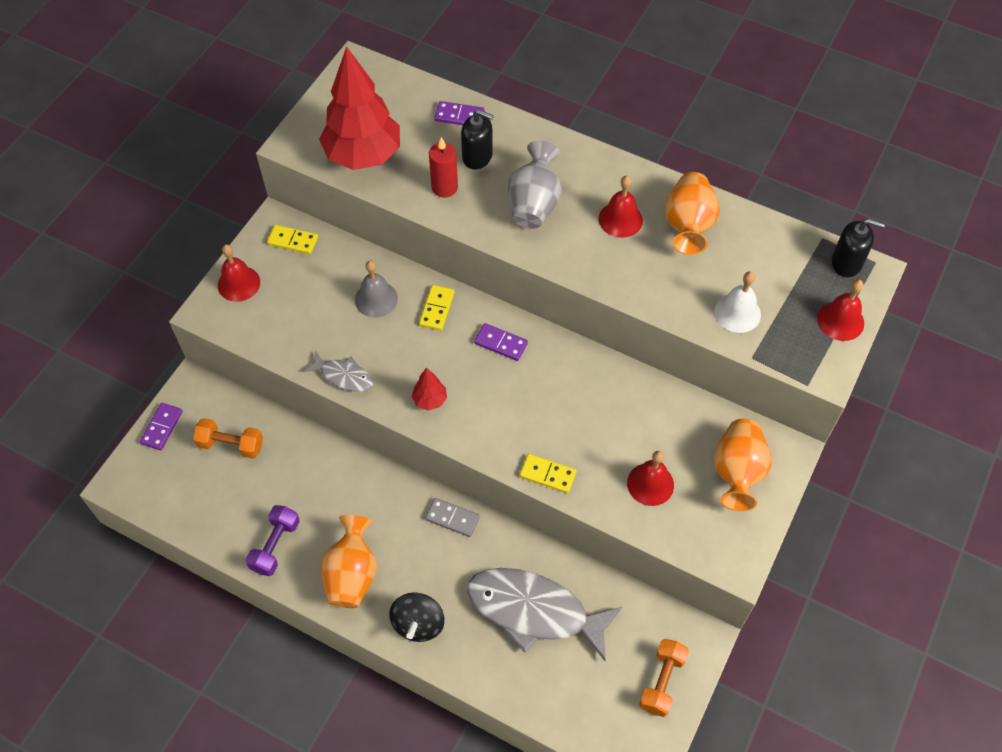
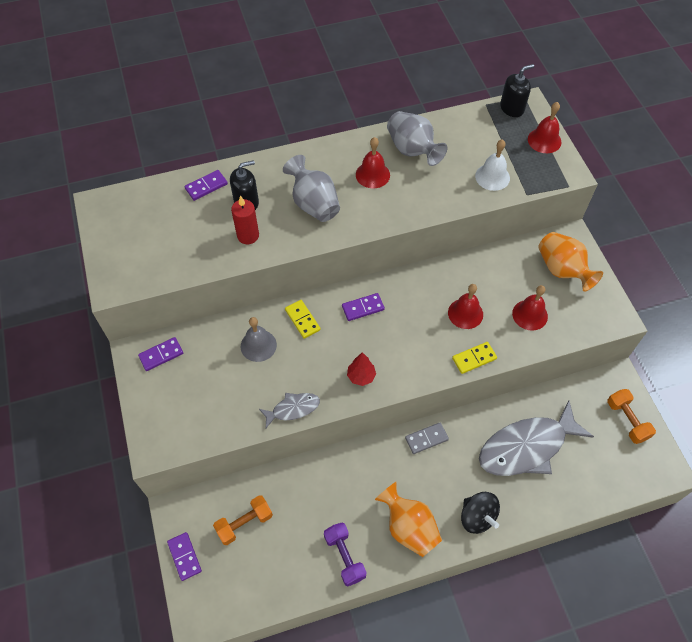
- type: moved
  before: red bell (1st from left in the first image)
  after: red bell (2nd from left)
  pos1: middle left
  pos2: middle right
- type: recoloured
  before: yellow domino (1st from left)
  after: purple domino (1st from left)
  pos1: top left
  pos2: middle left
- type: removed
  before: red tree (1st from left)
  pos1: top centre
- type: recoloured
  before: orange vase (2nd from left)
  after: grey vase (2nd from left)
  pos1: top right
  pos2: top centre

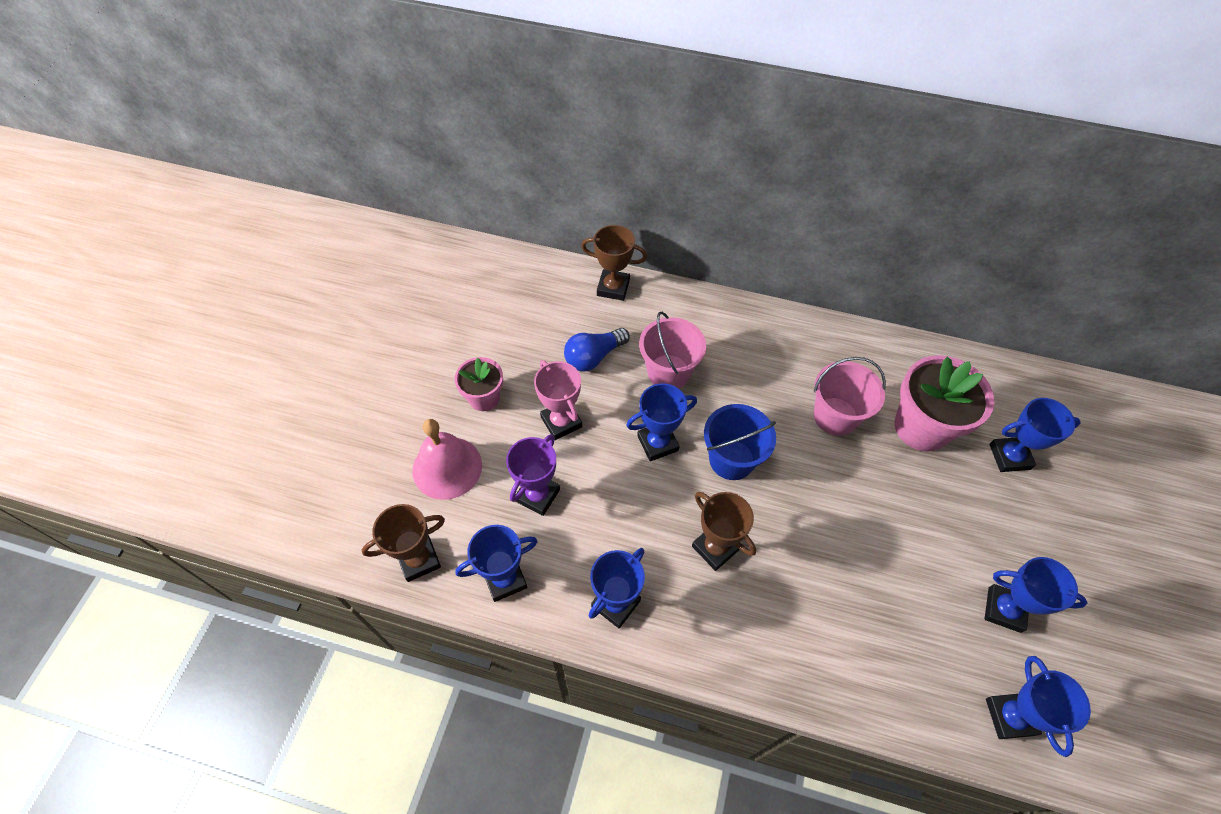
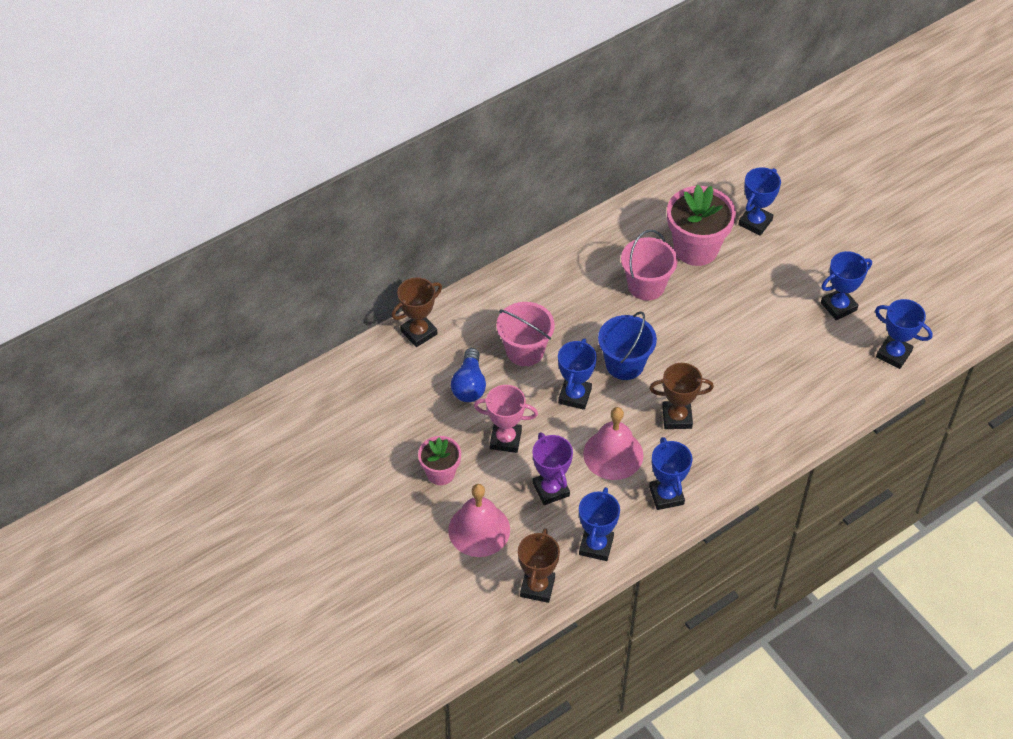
- type: added
  after: pink bell (2nd from left)
  pos2: centre

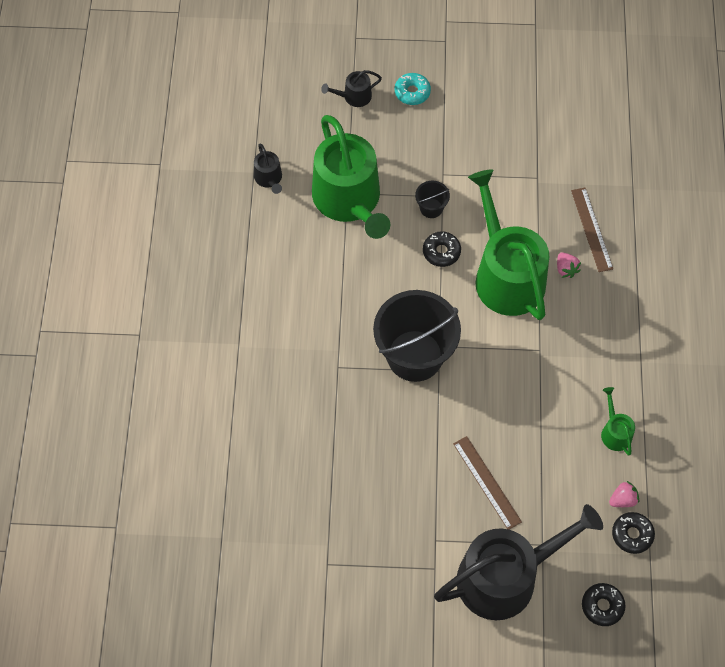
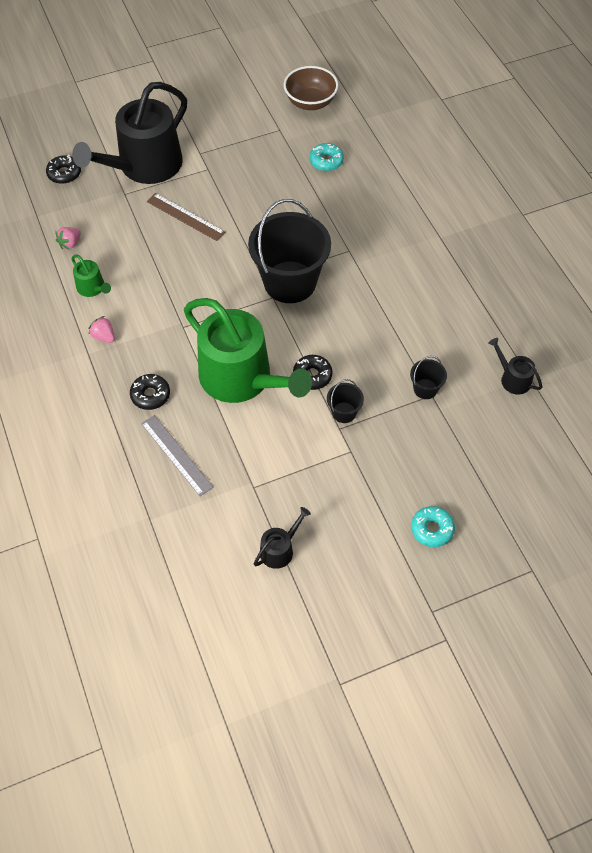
- type: replaced
  before: green watering can (1st from left)
  after: black bucket (3rd from left)
  pos1: top centre
  pos2: middle right
- type: moved
  before: black watering can (2nd from left)
  pos1: top centre
  pos2: centre
- type: moved
  before: pink strawberry (1st from left in the first image)
  after: pink strawberry (2nd from left)
  pos1: middle right
  pos2: middle left
- type: recoloured
  before: brown ruler (2nd from left)
  after: grey ruler
  pos1: middle right
  pos2: middle left
- type: moved
  before: black donut (3rd from left in the first image)
  after: black donut (2nd from left)
  pos1: bottom right
  pos2: middle left
- type: added
  after: brown bowl
  pos2: top centre
- type: added
  after: turquoise donut (1st from left)
  pos2: top centre

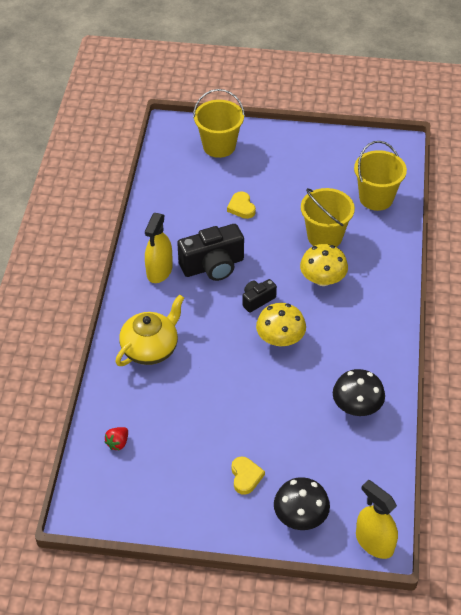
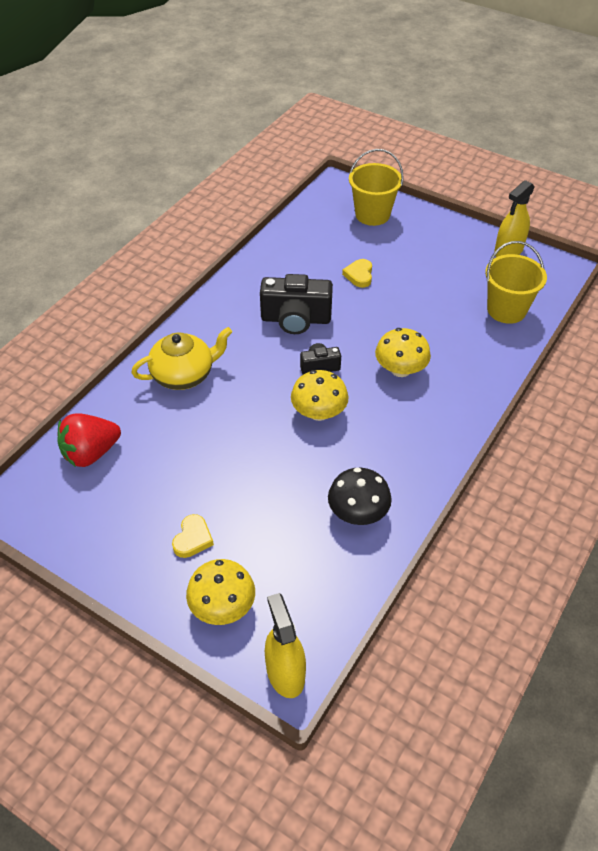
- type: resized
  before: red strawberry
  pos1: bottom left
  pos2: middle left
  scale: 2.06
- type: moved
  before: yellow spray bottle (1st from left in the first image)
  after: yellow spray bottle (2nd from left)
  pos1: centre
  pos2: top right
- type: recoloured
  before: black mushroom (1st from left)
  after: yellow mushroom (1st from left)
  pos1: bottom centre
  pos2: bottom centre
- type: removed
  before: yellow bucket (2nd from left)
  pos1: middle right

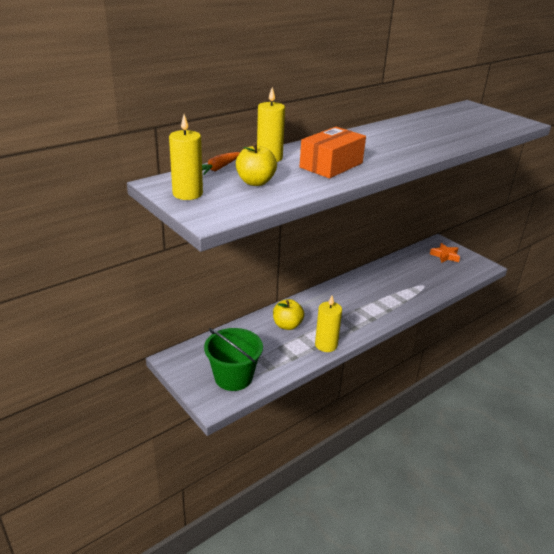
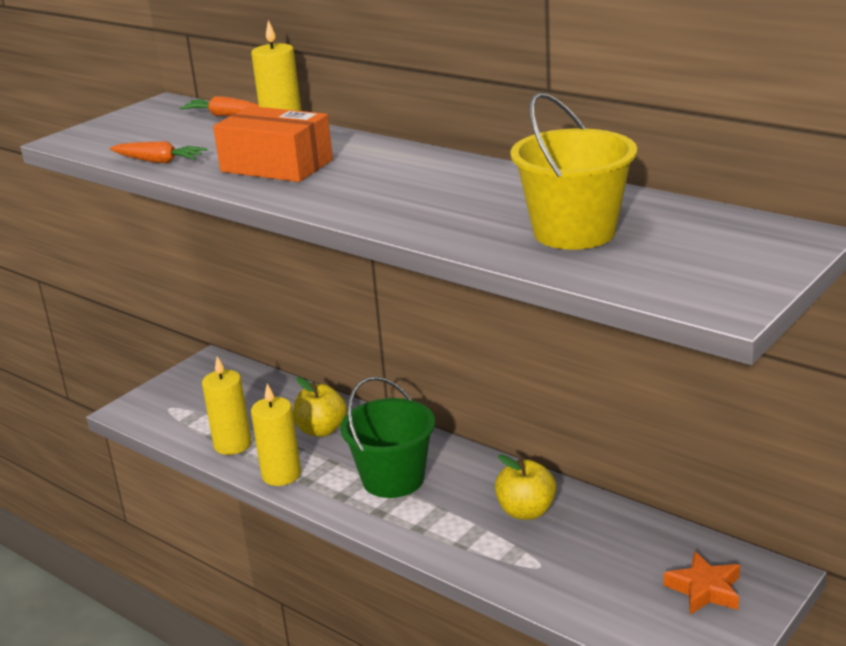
- type: moved
  before: yellow candle (1st from left)
  pos1: top centre
  pos2: middle left
- type: moved
  before: green bucket
  pos1: centre
  pos2: bottom centre
- type: moved
  before: yellow apple (1st from left in the first image)
  after: yellow apple (2nd from left)
  pos1: top centre
  pos2: bottom centre
- type: added
  after: orange carrot (1st from left)
  pos2: top left
- type: added
  after: yellow bucket
  pos2: top right

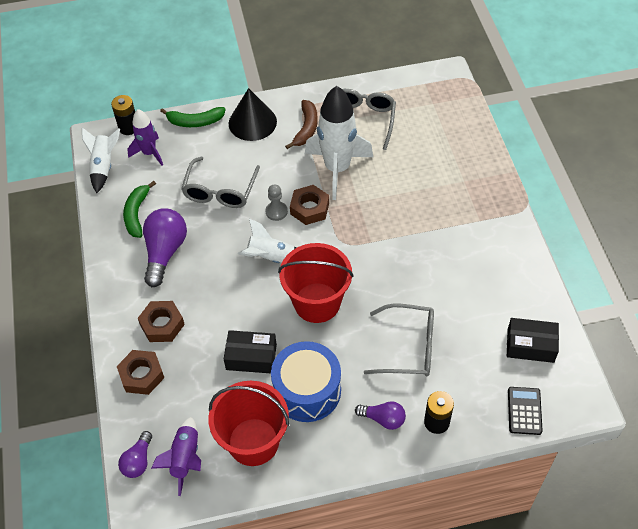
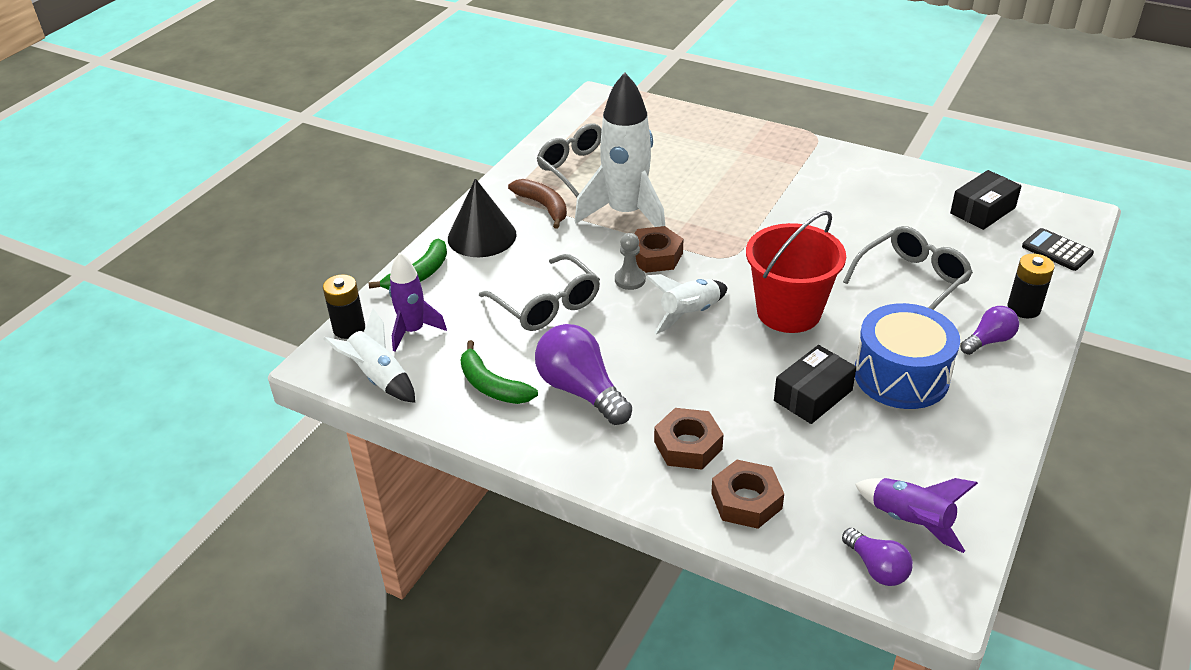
- type: removed
  before: red bucket (1st from left)
  pos1: bottom centre

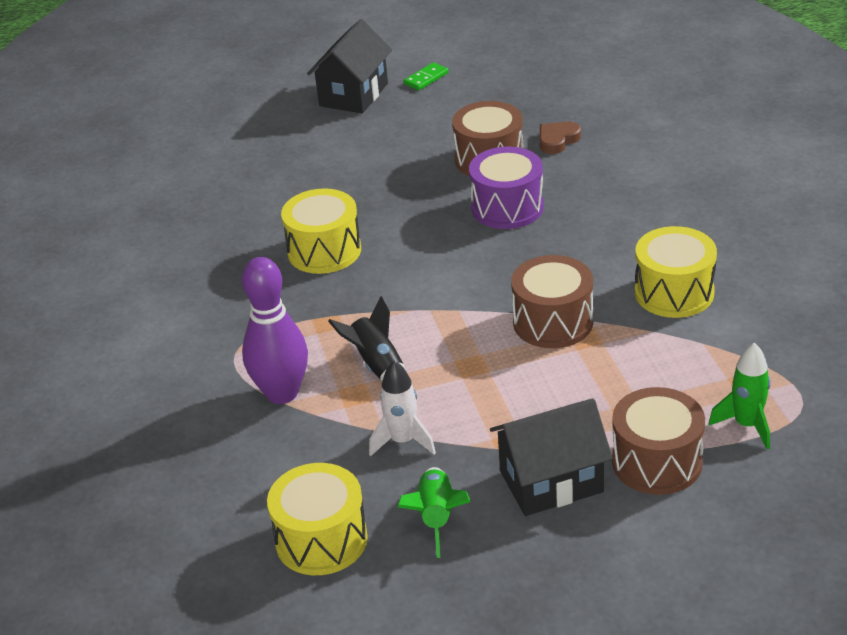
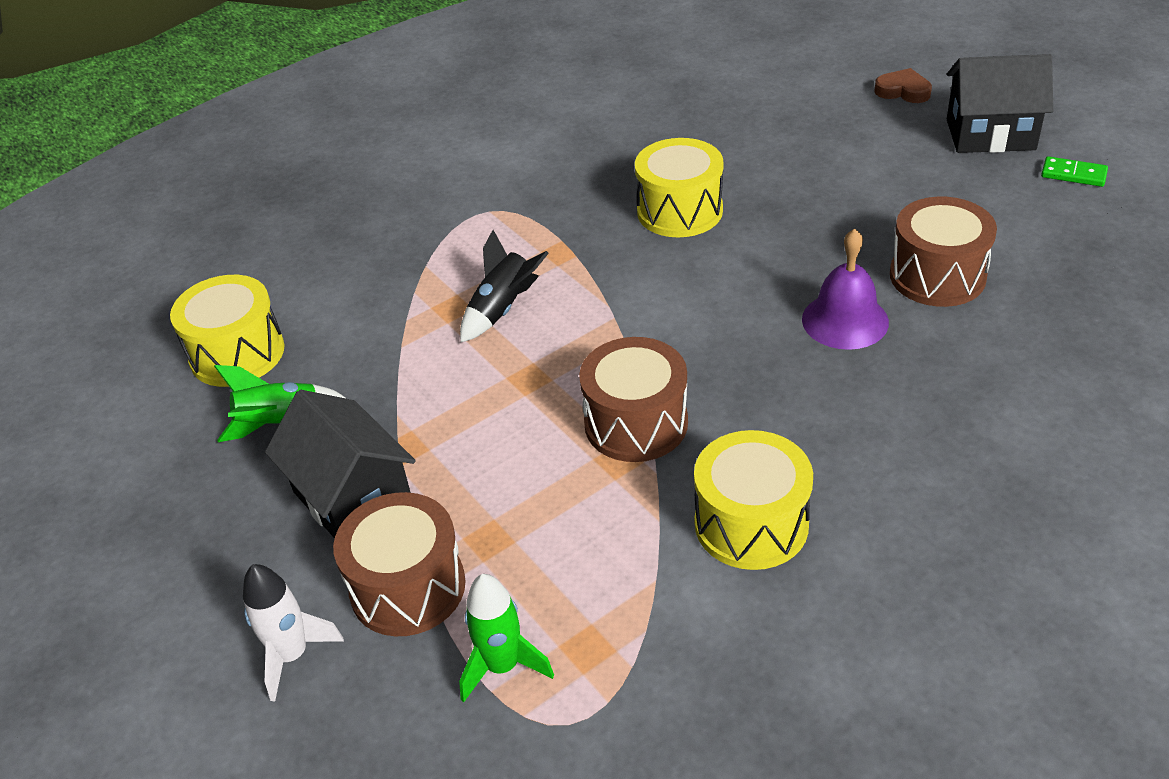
- type: removed
  before: purple bowling pin
  pos1: middle left
- type: moved
  before: white rocket
  pos1: centre
  pos2: bottom left
- type: replaced
  before: purple drum
  after: purple bell
  pos1: top centre
  pos2: middle right
- type: moved
  before: brown heart
  pos1: top centre
  pos2: top right

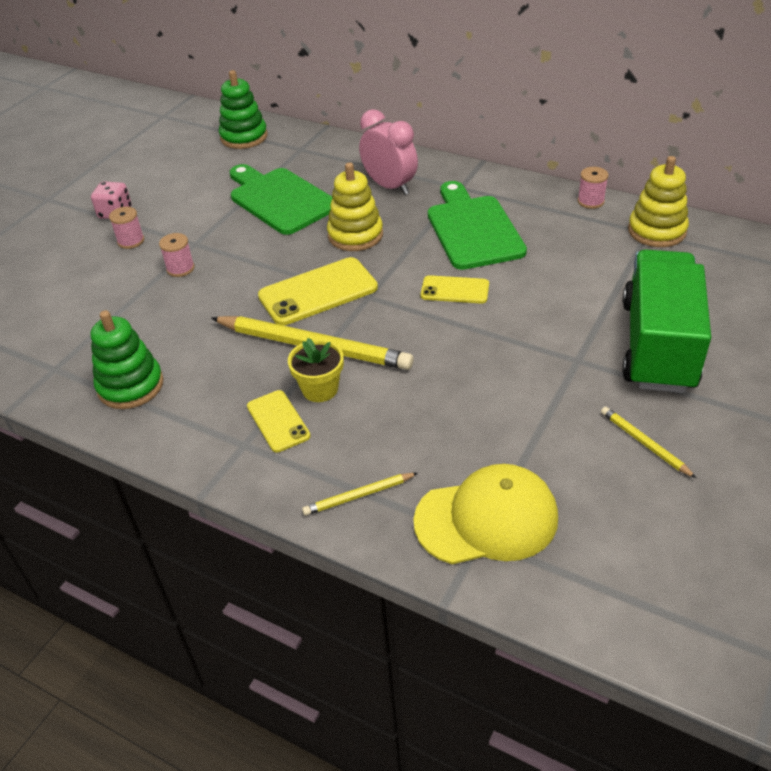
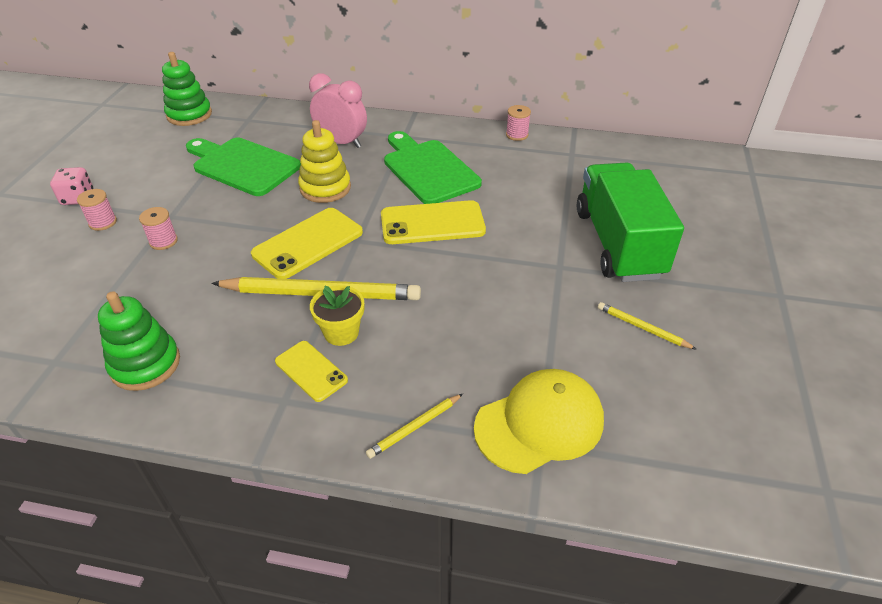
- type: resized
  before: yellow phone (3rd from left)
  pos1: centre
  pos2: centre
  scale: 1.7
- type: removed
  before: yellow stacking toy (2nd from left)
  pos1: top right

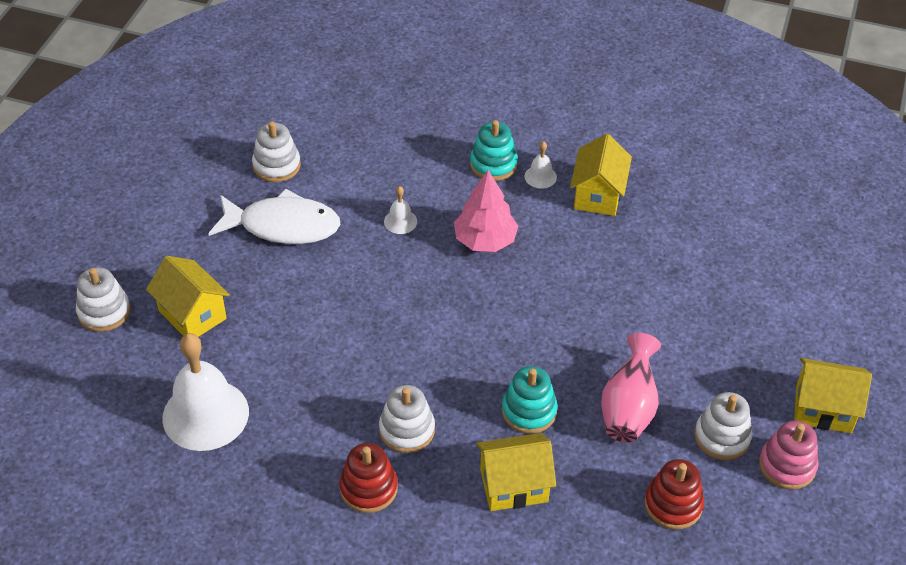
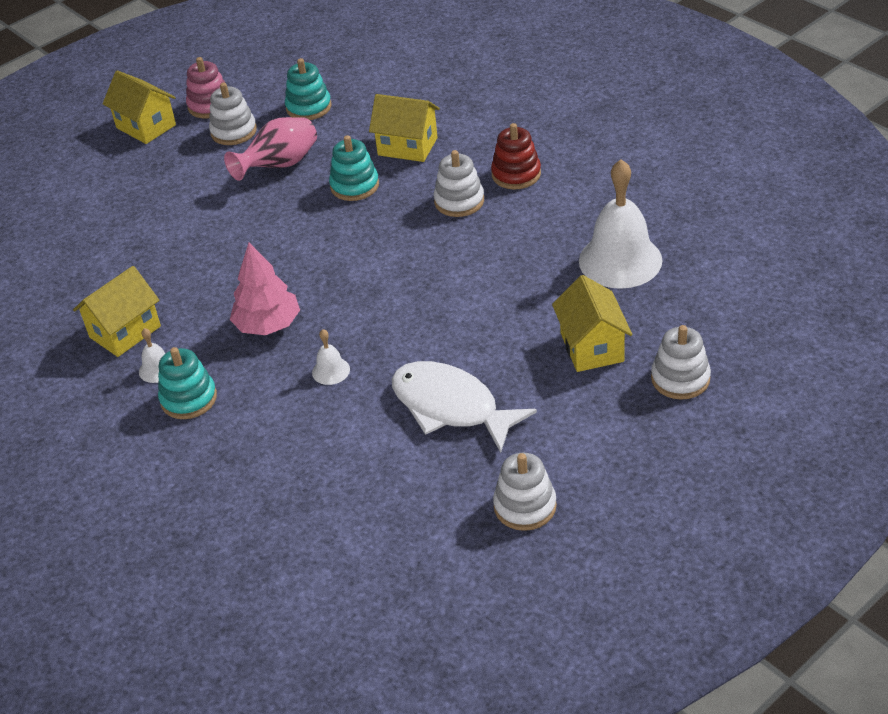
- type: moved
  before: white stacking toy (2nd from left in the first image)
  after: white stacking toy (3rd from left)
  pos1: top left
  pos2: bottom centre
- type: recoloured
  before: red stacking toy (2nd from left)
  after: turquoise stacking toy (2nd from left)
  pos1: bottom right
  pos2: top centre

